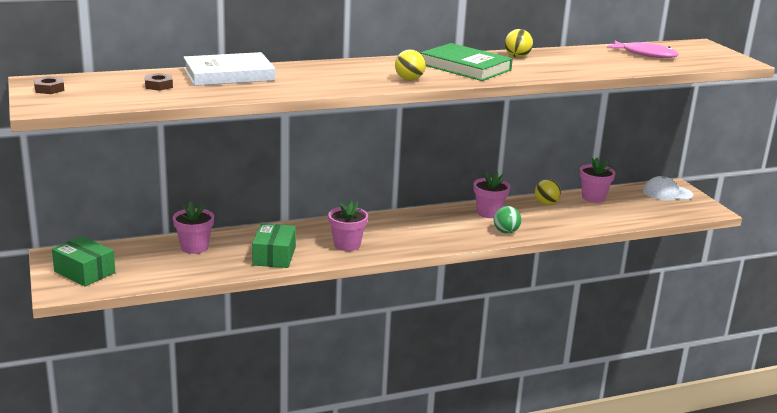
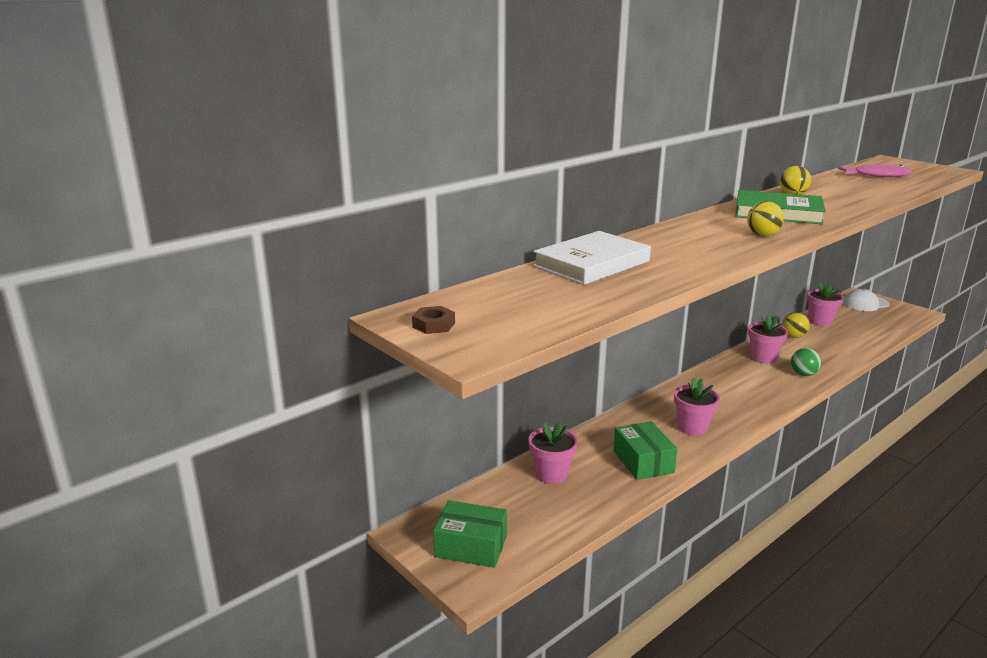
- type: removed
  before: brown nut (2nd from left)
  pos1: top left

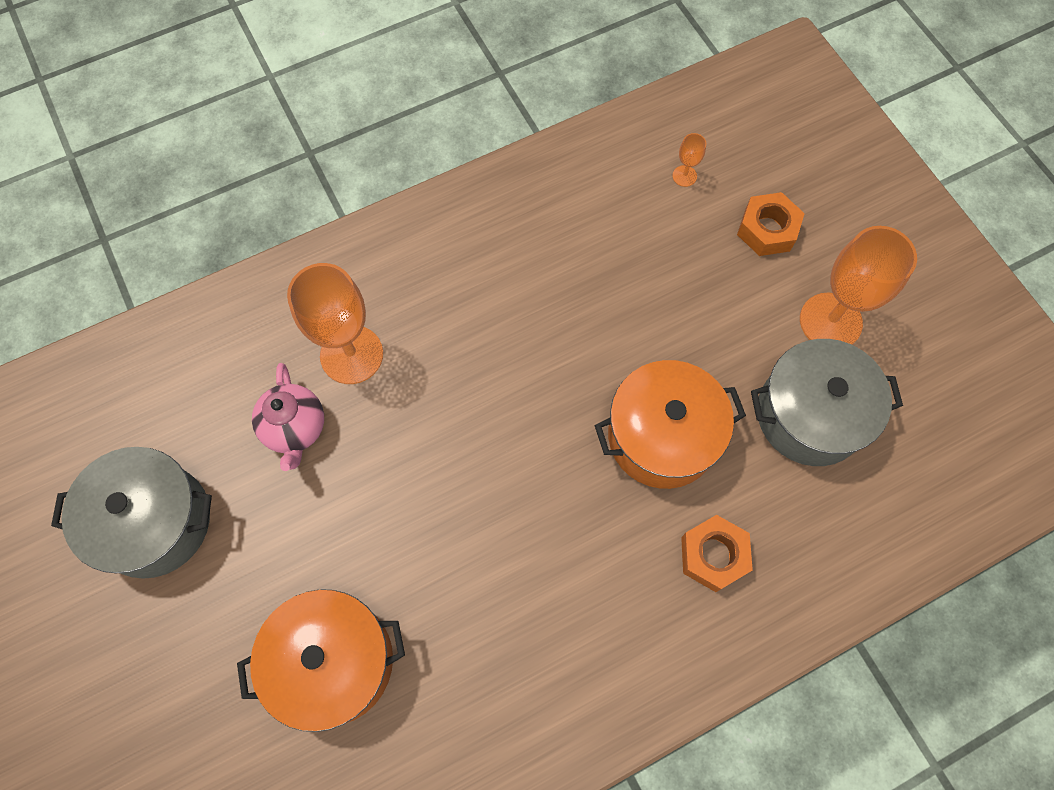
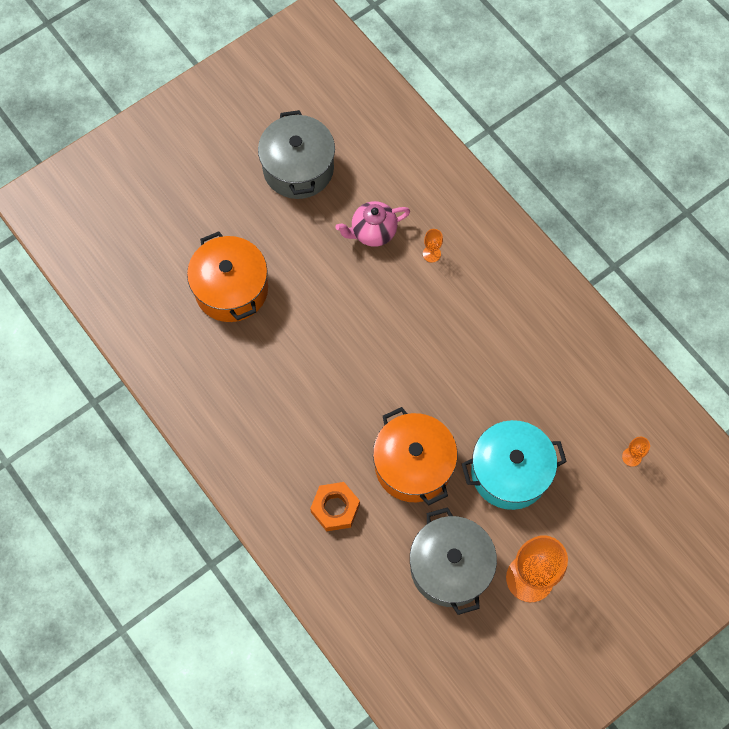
- type: resized
  before: orange goblet (1st from left)
  pos1: middle left
  pos2: centre
  scale: 0.42
- type: removed
  before: orange nut (2nd from left)
  pos1: top right
- type: added
  after: turquoise pot
  pos2: middle right

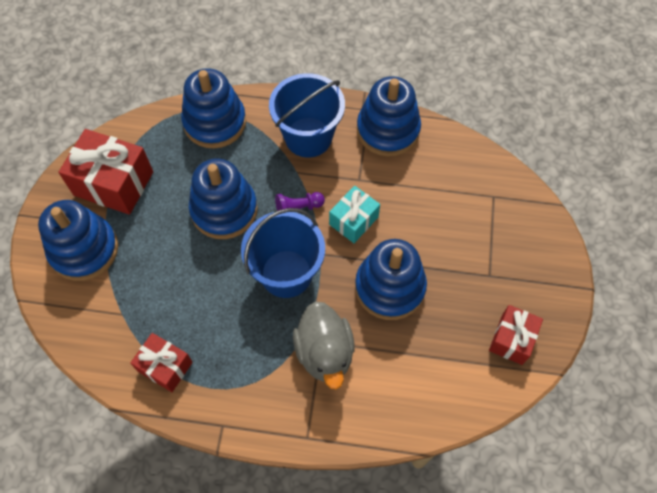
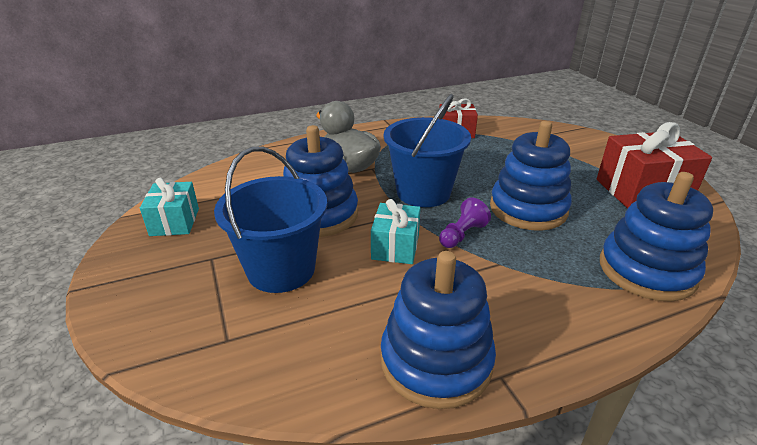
- type: removed
  before: blue stacking toy (1st from left)
  pos1: middle left
- type: moved
  before: blue bucket (2nd from left in the first image)
  after: blue bucket (1st from left)
  pos1: top centre
  pos2: centre
- type: recoloured
  before: red gift (3rd from left)
  after: turquoise gift (1st from left)
  pos1: bottom right
  pos2: middle left

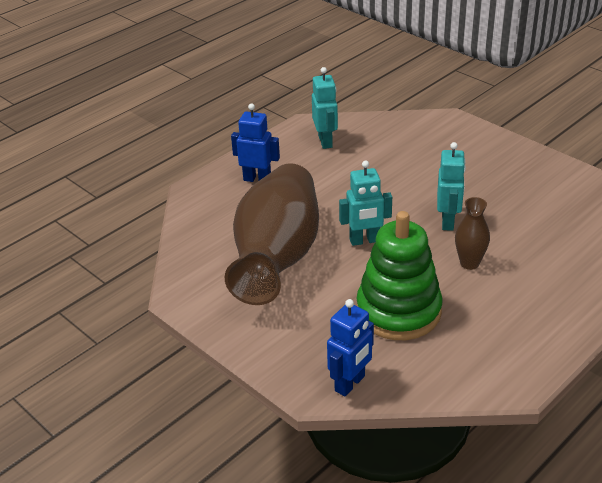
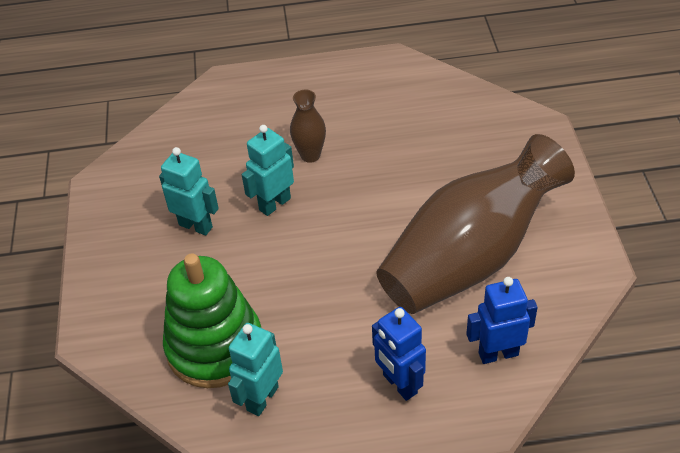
- type: moved
  before: blue robot (2nd from left)
  pos1: bottom centre
  pos2: bottom right
- type: moved
  before: turquoise robot (2nd from left in the first image)
  after: turquoise robot (1st from left)
  pos1: centre
  pos2: middle left
- type: moved
  before: green stacking toy
  pos1: centre
  pos2: bottom left

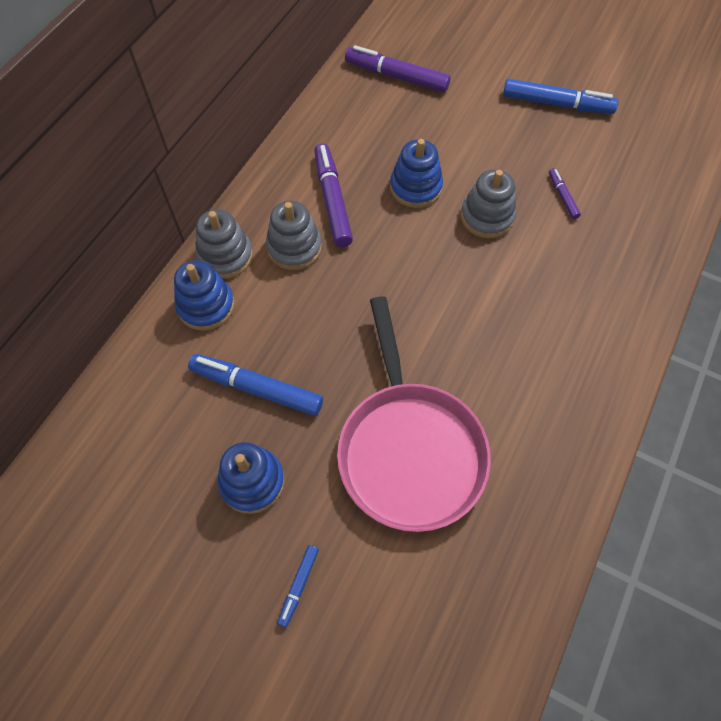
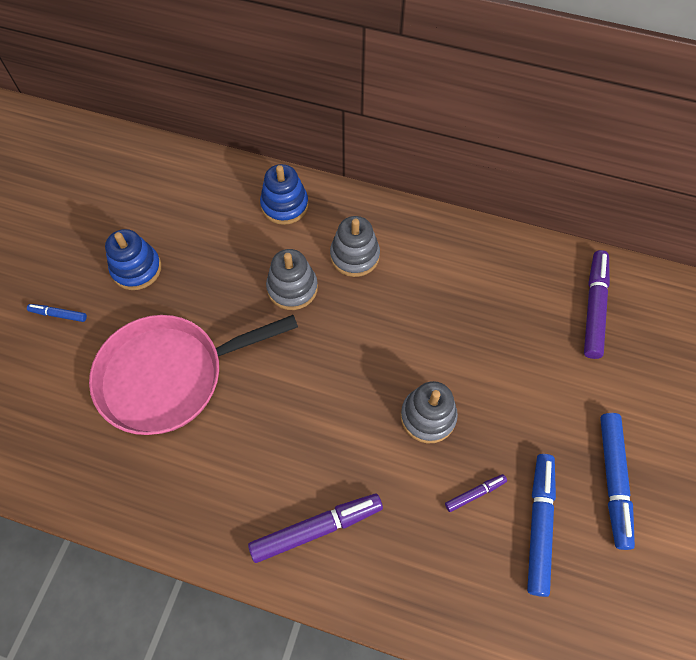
- type: moved
  before: blue marker (1st from left in the first image)
  after: blue marker (2nd from left)
  pos1: centre
  pos2: bottom right
- type: moved
  before: grey stacking toy (1st from left)
  pos1: middle left
  pos2: centre
- type: moved
  before: purple marker (1st from left)
  pos1: top centre
  pos2: bottom centre
- type: removed
  before: blue stacking toy (3rd from left)
  pos1: top centre

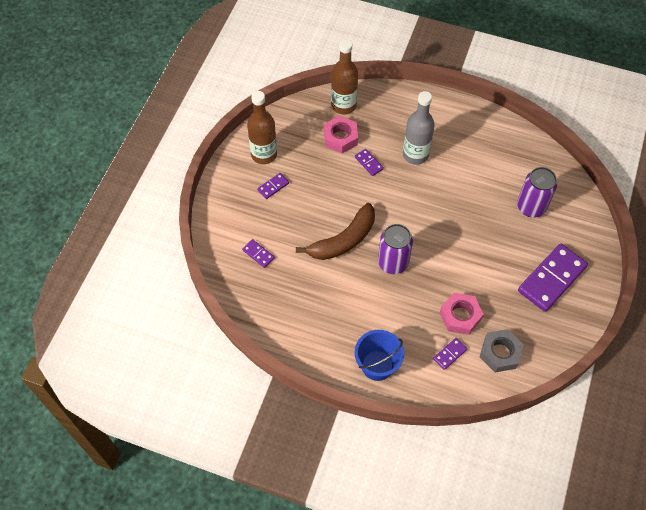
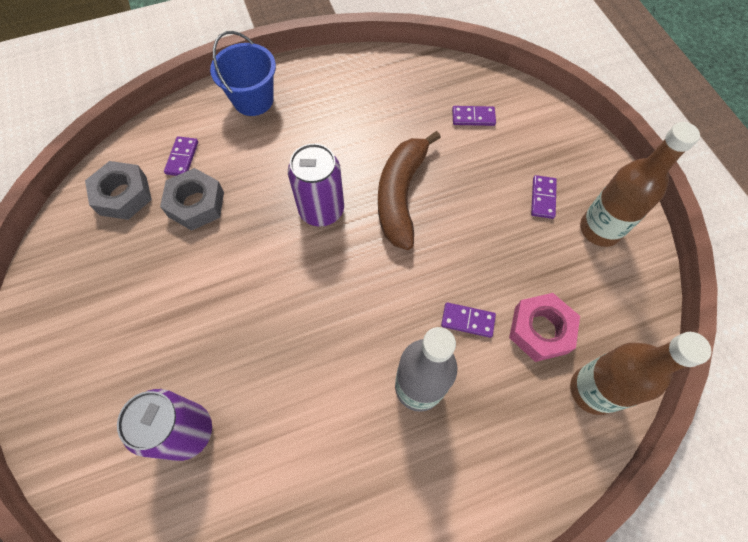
- type: recoloured
  before: pink nut (2nd from left)
  after: grey nut (2nd from left)
  pos1: middle right
  pos2: middle left
- type: removed
  before: purple domino (5th from left)
  pos1: middle right

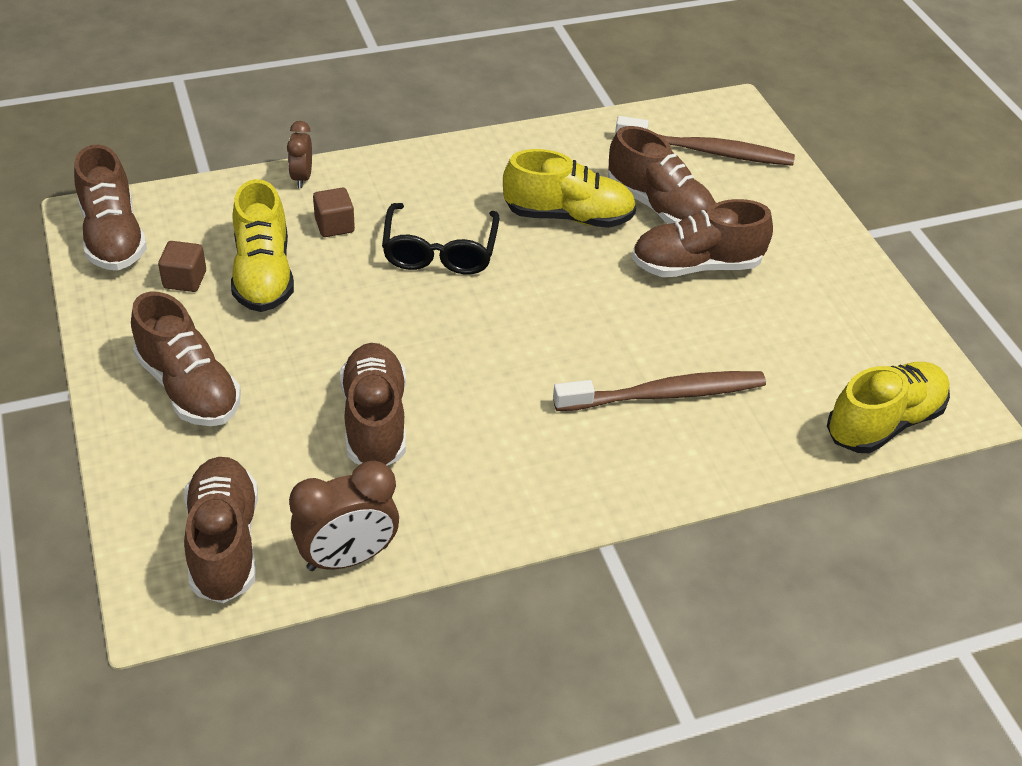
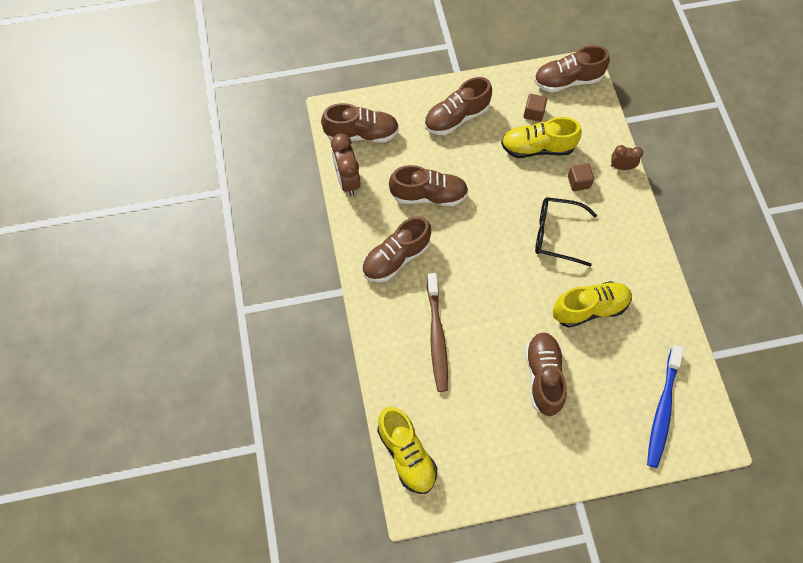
- type: turned
  before: yellow shoe (2nd from left in the first image)
  pos1: top centre
  pos2: middle right
  turn: -120
- type: moved
  before: brown shoe (5th from left in the first image)
  after: brown shoe (2nd from left)
  pos1: top centre
  pos2: centre
- type: recoloured
  before: brown toothbrush (2nd from left)
  after: blue toothbrush
  pos1: top right
  pos2: bottom right

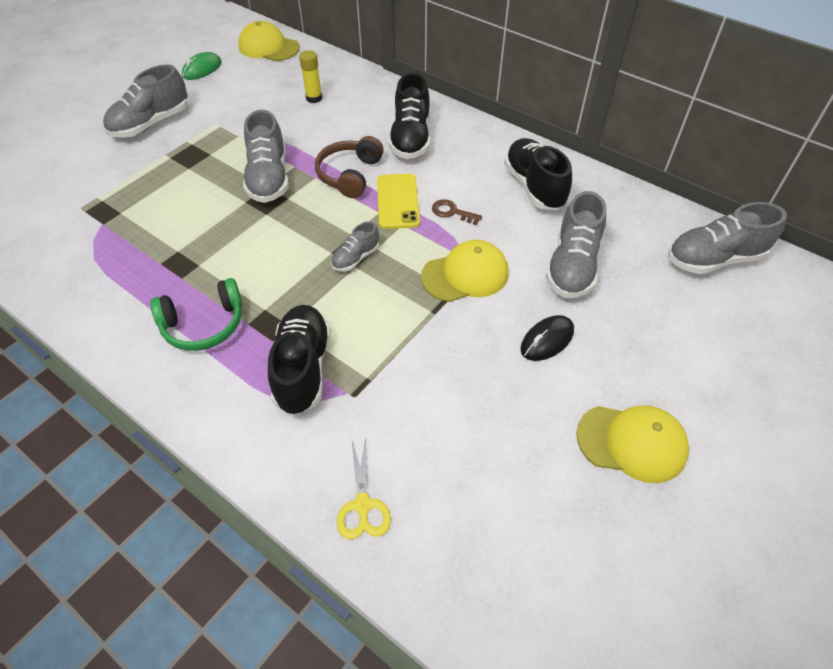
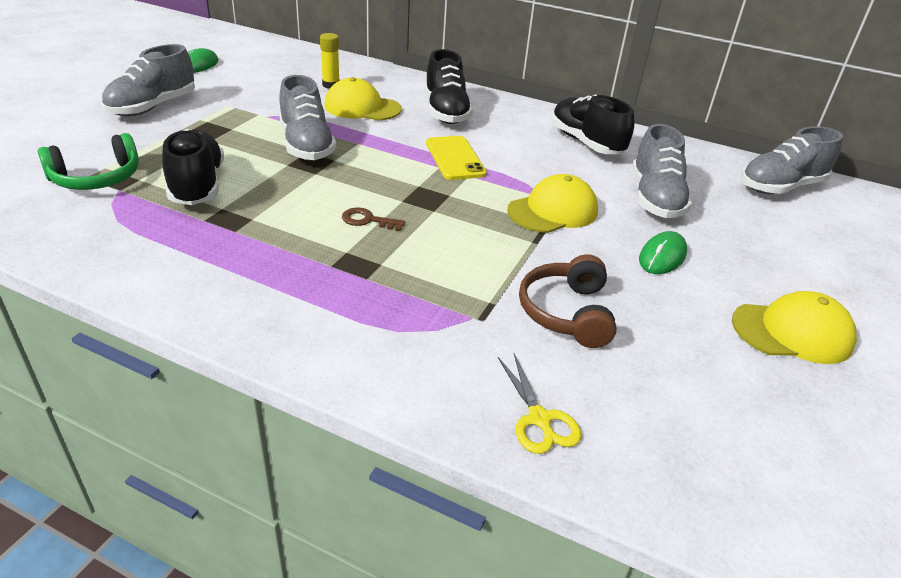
- type: moved
  before: green headphones
  pos1: middle left
  pos2: top left
- type: moved
  before: yellow cap (1st from left)
  pos1: top left
  pos2: top centre
- type: moved
  before: black shoe (1st from left)
  pos1: centre
  pos2: top left
- type: moved
  before: brown headphones
  pos1: top centre
  pos2: centre
- type: removed
  before: grey shoe (3rd from left)
  pos1: centre
- type: moved
  before: brown key
  pos1: top centre
  pos2: centre
- type: recoloured
  before: black mouse
  after: green mouse (2nd from left)
  pos1: centre
  pos2: middle right

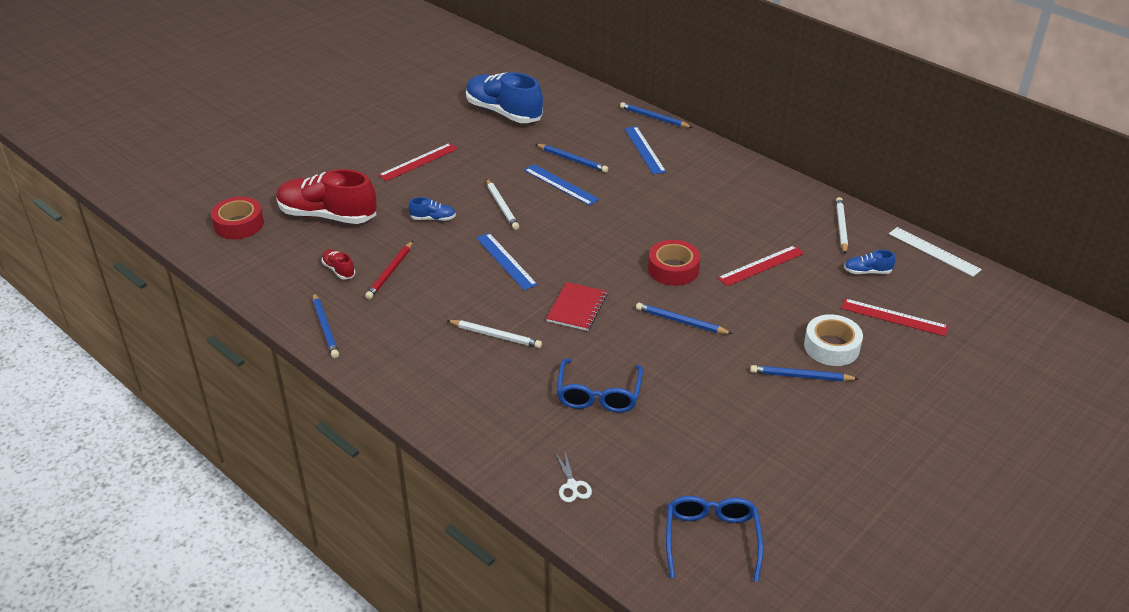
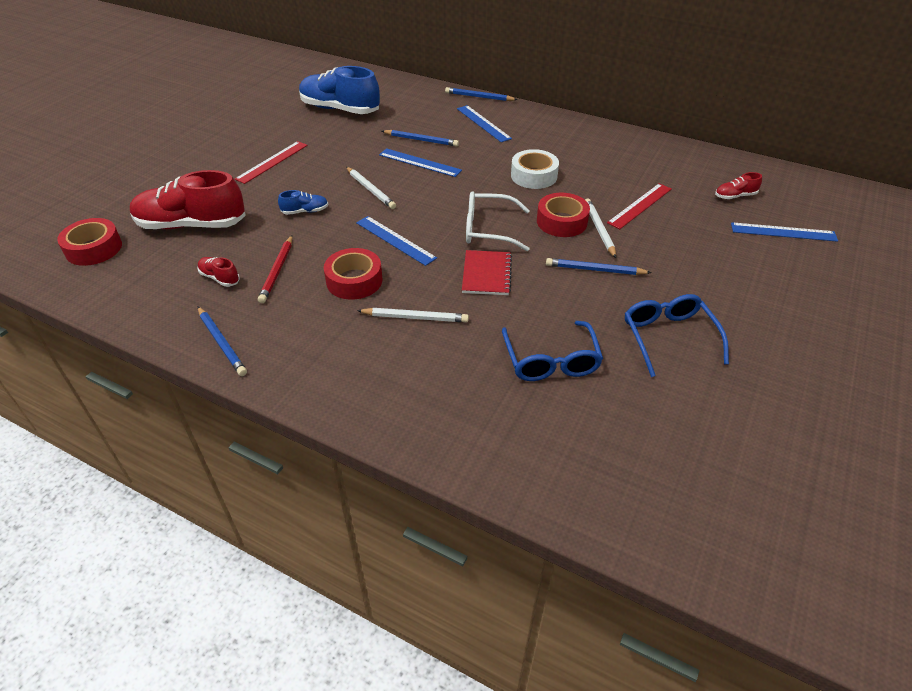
- type: removed
  before: white scissors
  pos1: bottom centre
- type: moved
  before: blue glasses (2nd from left)
  pos1: bottom centre
  pos2: middle right
- type: removed
  before: blue pencil (5th from left)
  pos1: middle right
- type: moved
  before: white tape
  pos1: middle right
  pos2: top centre
- type: moved
  before: white pencil (3rd from left)
  pos1: middle right
  pos2: top centre
- type: recoloured
  before: red ruler (3rd from left)
  after: blue ruler (4th from left)
  pos1: middle right
  pos2: middle right
- type: recoloured
  before: blue shoe (3rd from left)
  after: red shoe (3rd from left)
  pos1: middle right
  pos2: top right
- type: removed
  before: white ruler
  pos1: middle right
- type: added
  after: red tape (2nd from left)
  pos2: centre
- type: added
  after: white glasses
  pos2: top centre

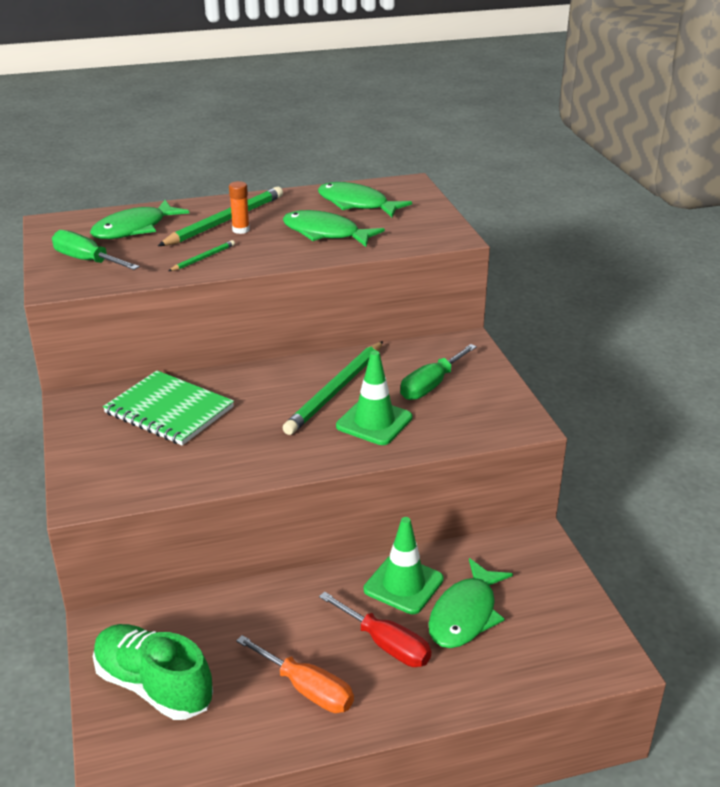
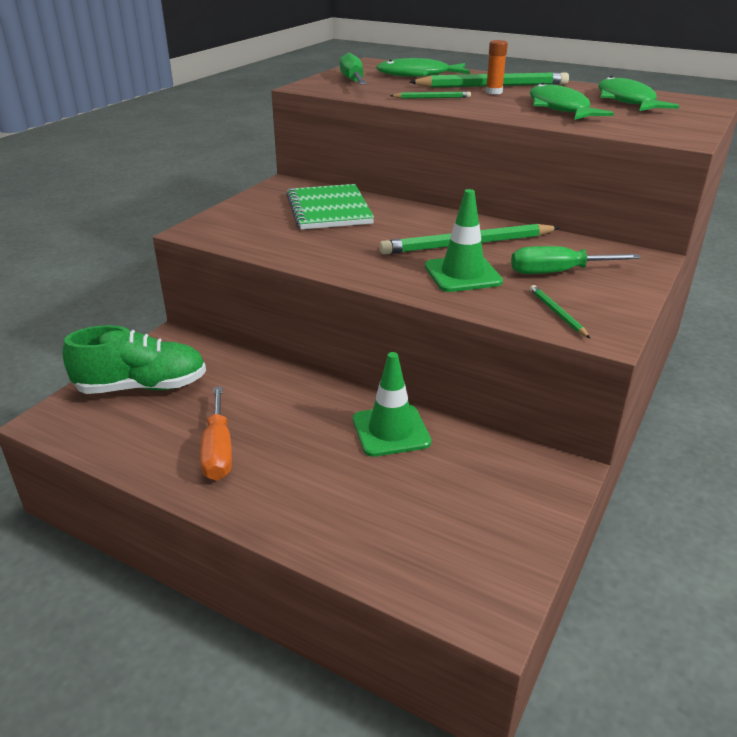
- type: turned
  before: green shoe
  pos1: bottom left
  pos2: middle left
  turn: 90
- type: removed
  before: red screwdriver
  pos1: bottom centre
- type: removed
  before: green fish (4th from left)
  pos1: bottom centre
- type: added
  after: green pencil (4th from left)
  pos2: middle right

